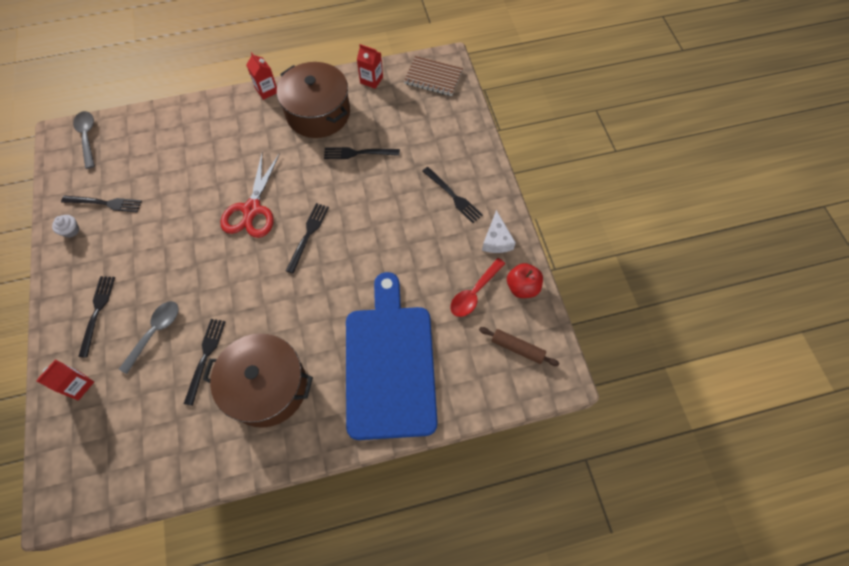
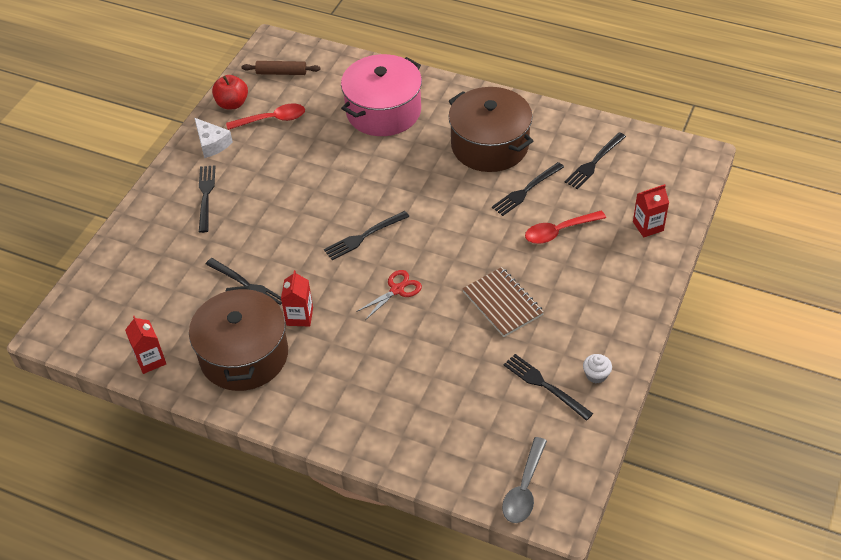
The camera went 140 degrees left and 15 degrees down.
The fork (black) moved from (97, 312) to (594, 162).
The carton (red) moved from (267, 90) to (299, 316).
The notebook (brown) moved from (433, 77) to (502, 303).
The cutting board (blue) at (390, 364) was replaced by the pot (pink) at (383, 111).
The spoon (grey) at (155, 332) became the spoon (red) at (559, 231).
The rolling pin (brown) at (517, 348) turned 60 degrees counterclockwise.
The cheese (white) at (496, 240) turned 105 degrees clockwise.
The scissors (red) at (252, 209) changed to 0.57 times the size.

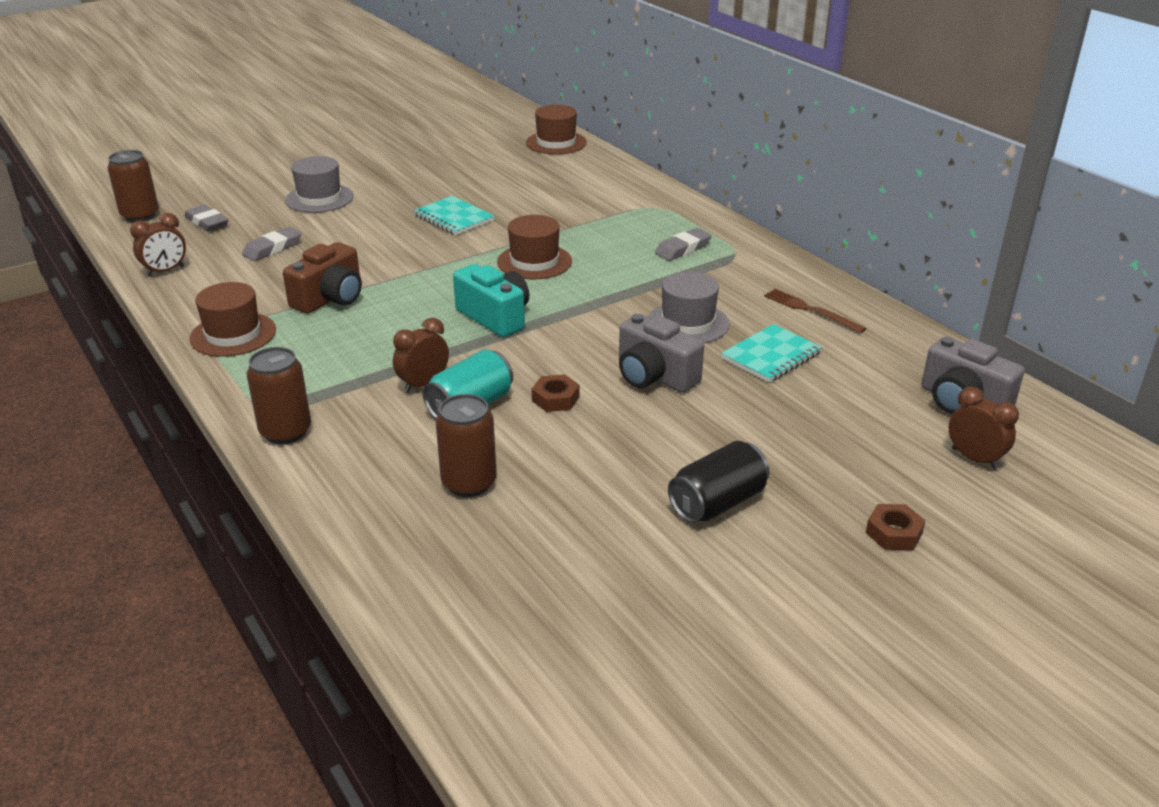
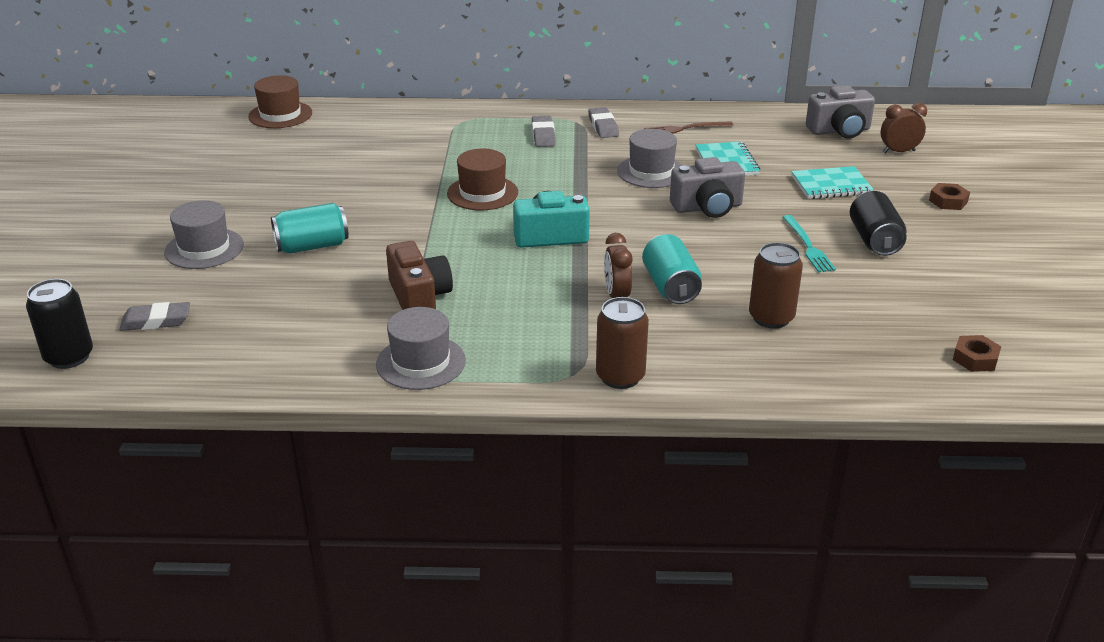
The camera went 55 degrees left and 0 degrees up.
The clock (brown) at (165, 271) disappeared.
The can (turquoise) at (312, 246) appeared.
The fork (turquoise) at (807, 245) appeared.
The eraser (grey) moved from (273, 248) to (603, 126).
The notebook (turquoise) moved from (454, 218) to (831, 185).
The nut (brown) moved from (555, 399) to (975, 359).
The can (brown) at (140, 215) became the can (black) at (69, 357).
The hat (brown) at (233, 334) became the hat (grey) at (421, 362).

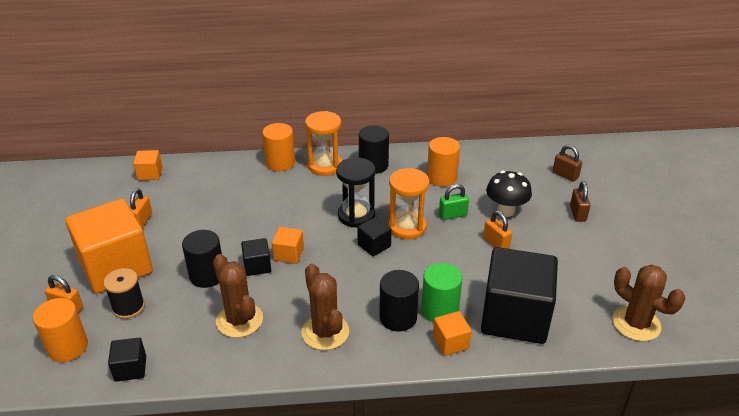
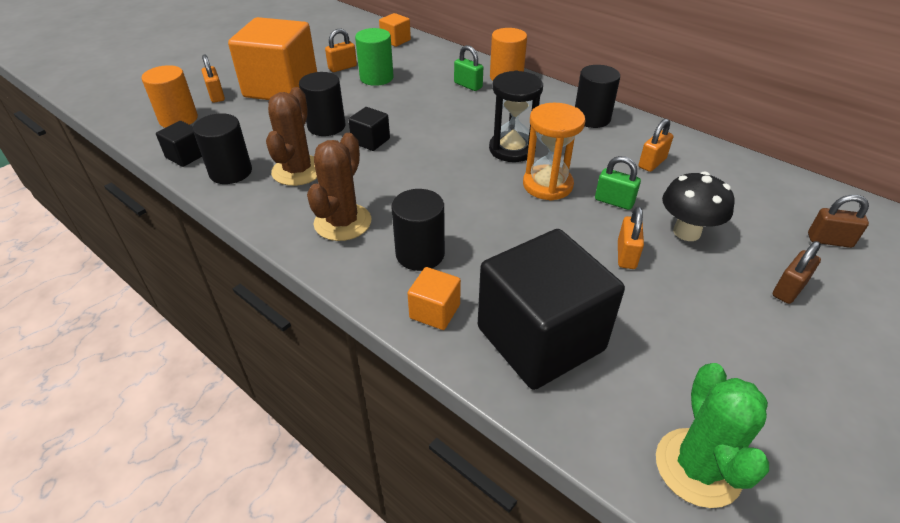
The camera went 45 degrees right and 5 degrees up.
The spool (black) at (128, 307) disappeared.
The cube (orange) at (288, 254) disappeared.
The hourglass (orange) at (325, 166) disappeared.
The cube (black) at (374, 245) disappeared.
The cylinder (black) at (230, 172) appeared.
The padlock (green) at (468, 85) appeared.
The cylinder (green) moved from (439, 310) to (376, 78).
The cylinder (orange) at (441, 177) was replaced by the padlock (orange) at (652, 163).
The cactus (brown) at (636, 324) became the cactus (green) at (698, 467).
The padlock (brown) at (565, 175) turned 75 degrees counterclockwise.

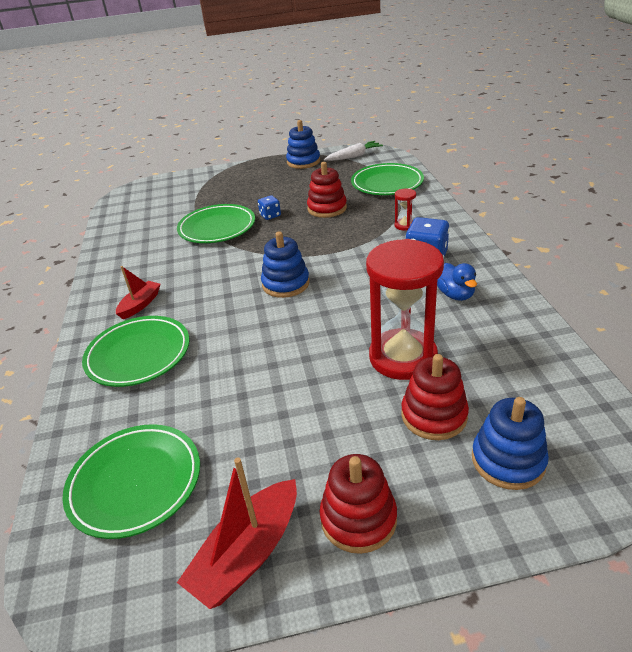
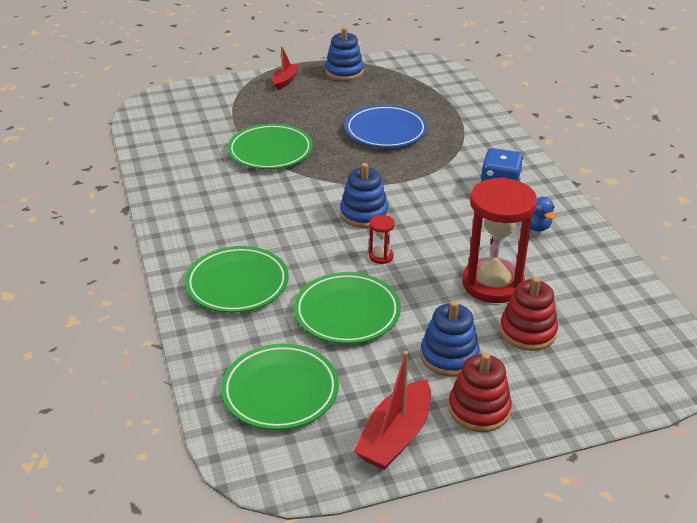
The camera went 10 degrees left and 0 degrees up.
The dice (blue) at (270, 215) disappeared.
The carrot (white) at (354, 156) disappeared.
The boat (red) moved from (140, 304) to (285, 81).
The plate (green) moved from (387, 183) to (347, 313).
The hourglass (red) moved from (404, 225) to (381, 256).
The stacking toy (blue) moved from (508, 460) to (449, 356).
The stacking toy (red) at (327, 208) was replaced by the plate (blue) at (385, 131).

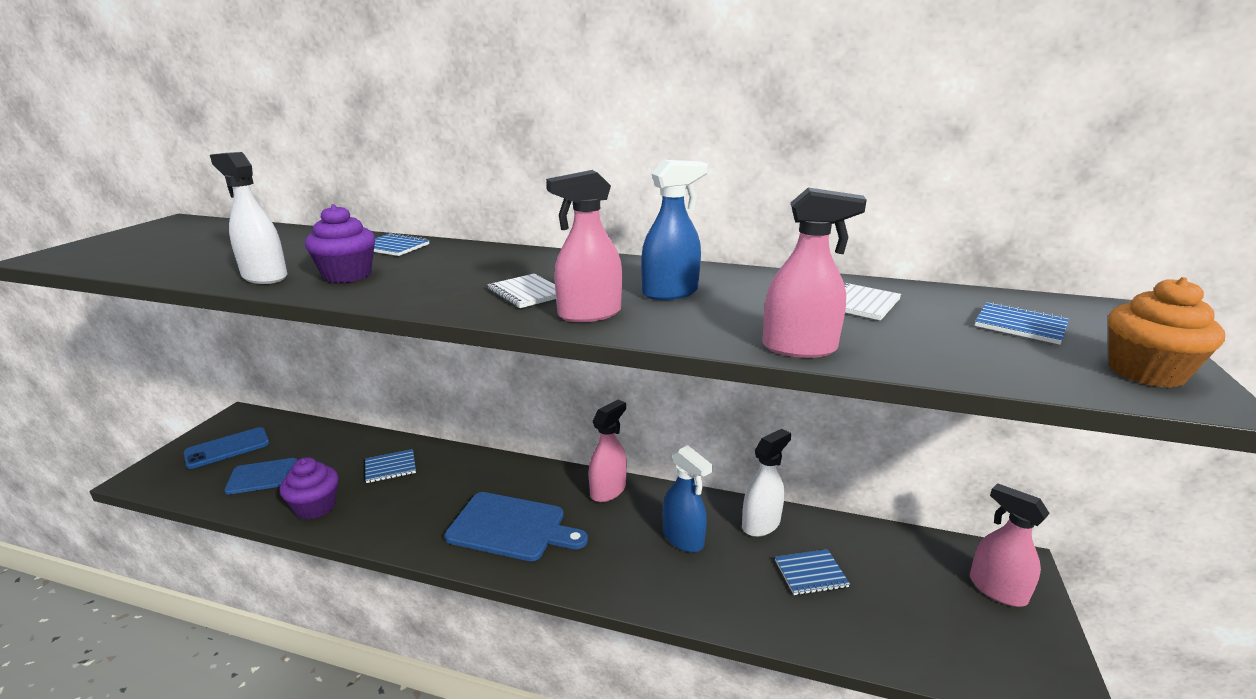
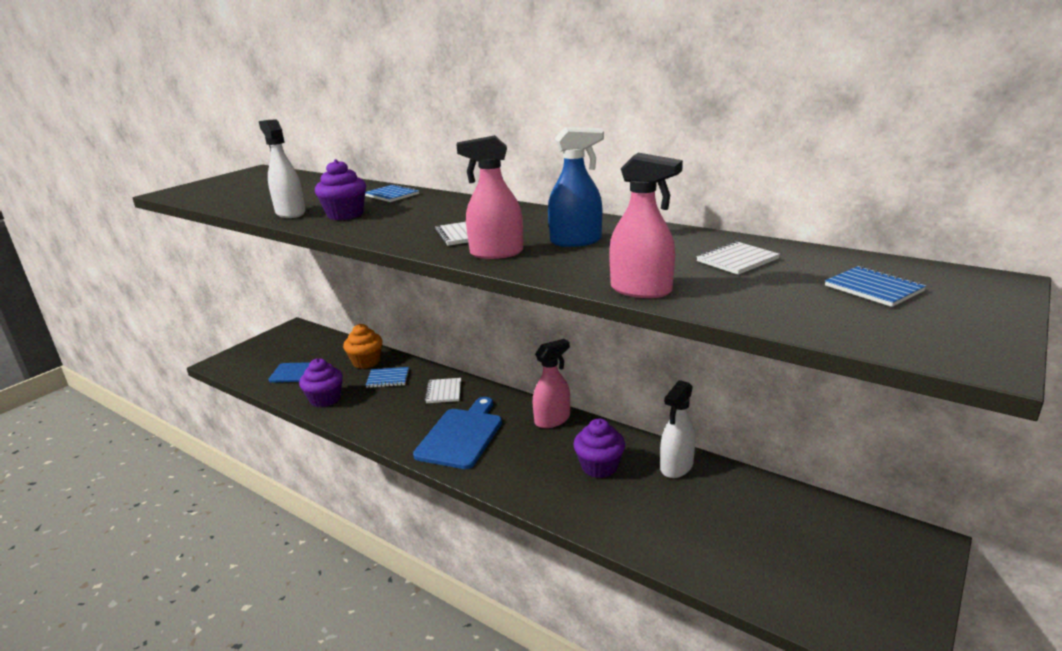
The camera went 20 degrees right and 0 degrees up.
The phone (blue) at (227, 448) disappeared.
The notebook (blue) at (810, 573) disappeared.
The spray bottle (pink) at (997, 589) disappeared.
The notebook (white) at (444, 392) appeared.
The cupcake (orange) moved from (1145, 372) to (366, 362).
The spray bottle (blue) at (683, 538) was replaced by the cupcake (purple) at (599, 466).
The cutting board (blue) at (511, 527) turned 105 degrees counterclockwise.
The spray bottle (white) at (761, 524) turned 150 degrees clockwise.

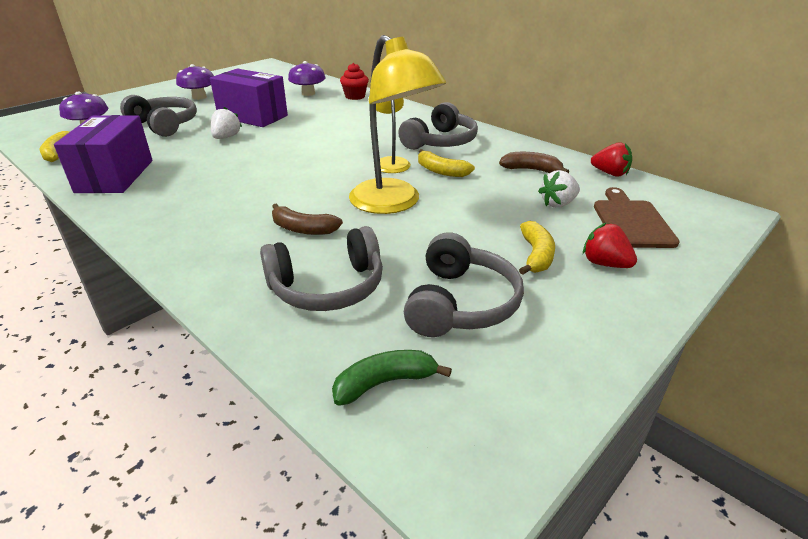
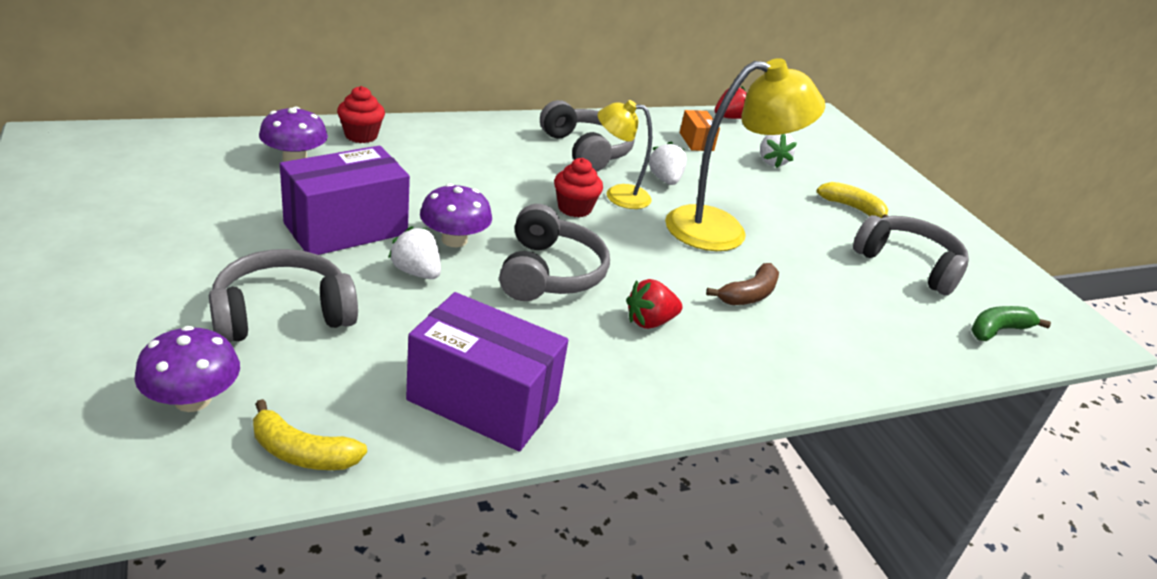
The camera went 70 degrees left and 0 degrees up.
The cutting board (brown) at (631, 221) disappeared.
The cupcake (red) at (574, 208) appeared.
The mushroom (purple) moved from (199, 97) to (454, 240).
The headphones (grey) moved from (327, 287) to (549, 273).
The strawberry (red) moved from (604, 263) to (650, 322).
The banana (yellow) at (441, 171) was replaced by the strawberry (white) at (665, 180).
The banana (brown) at (531, 170) was replaced by the box (orange) at (696, 141).
The banana (green) at (384, 383) turned 60 degrees clockwise.

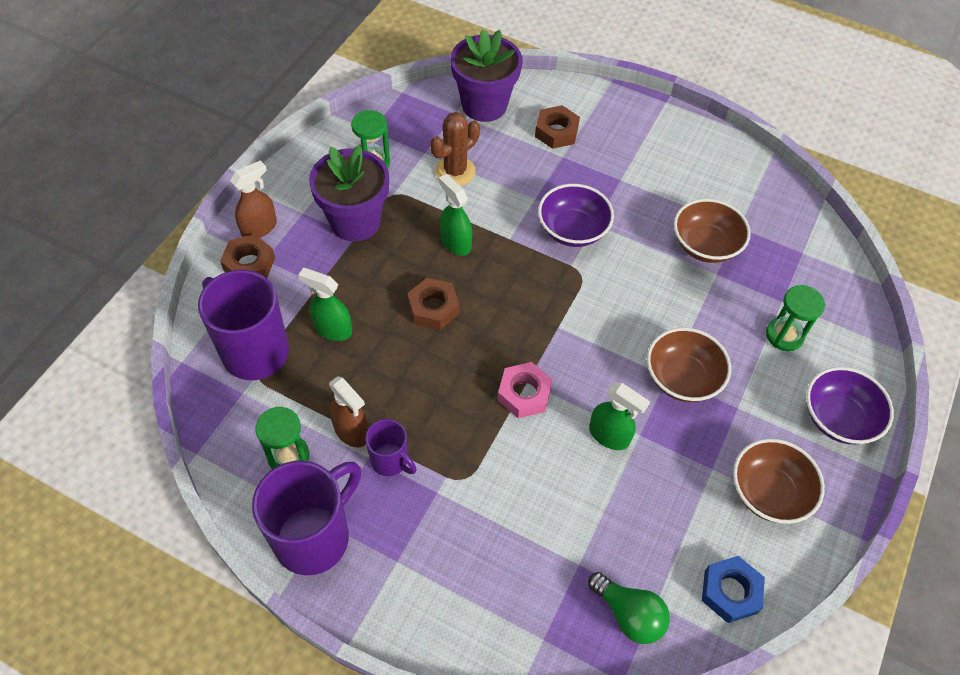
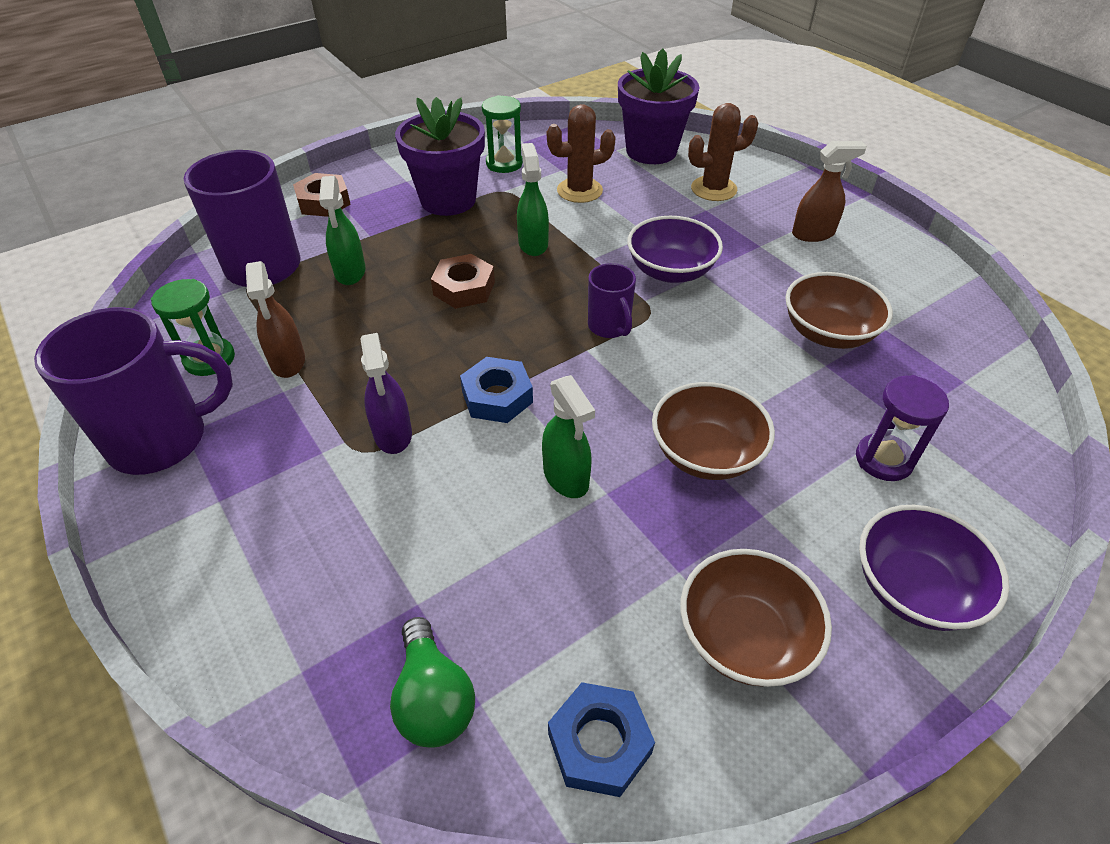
The camera went 30 degrees right and 10 degrees down.
The spray bottle (purple) at (393, 434) appeared.
The spray bottle (brown) moved from (259, 228) to (813, 234).
The mug (purple) moved from (390, 461) to (609, 327).
The nut (brown) at (556, 132) was replaced by the cactus (brown) at (713, 189).
The nut (pink) at (524, 394) became the nut (blue) at (497, 397).
The hourglass (green) at (784, 335) became the hourglass (purple) at (883, 460).
The spray bottle (green) at (332, 329) turned 150 degrees counterclockwise.

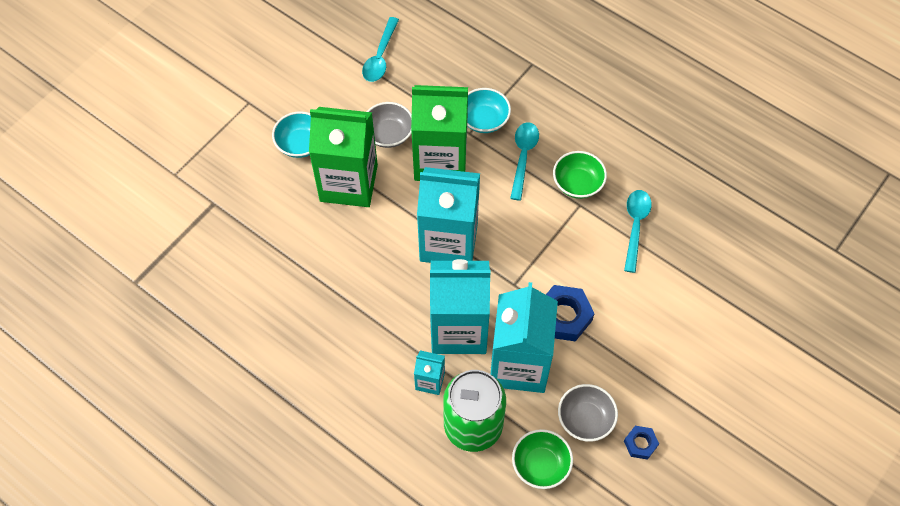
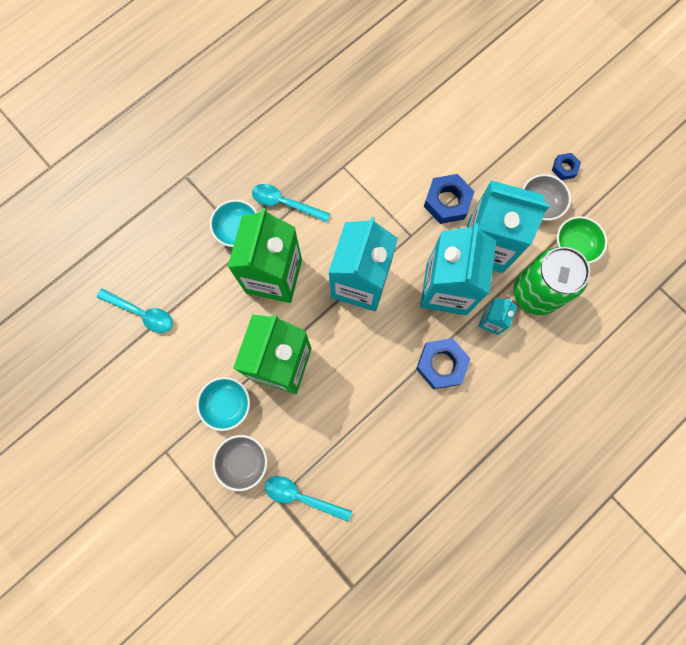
The camera went 80 degrees left and 15 degrees up.
The bowl (green) at (577, 183) disappeared.
The nut (blue) at (441, 365) appeared.
The bowl (grey) moved from (388, 134) to (243, 462).
The spoon (turquoise) moved from (635, 226) to (301, 496).

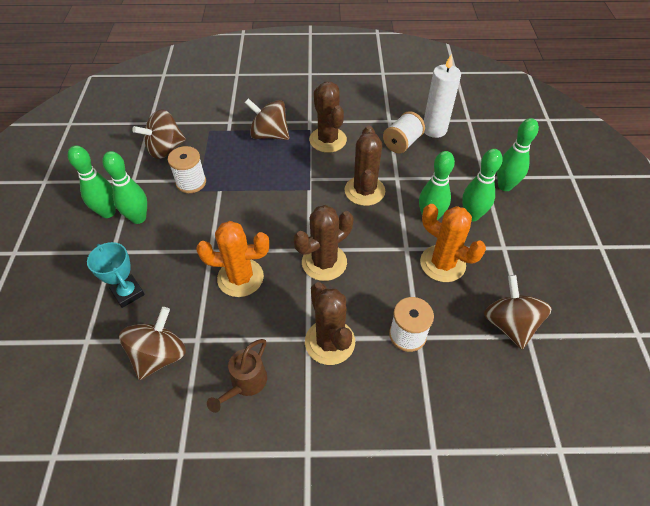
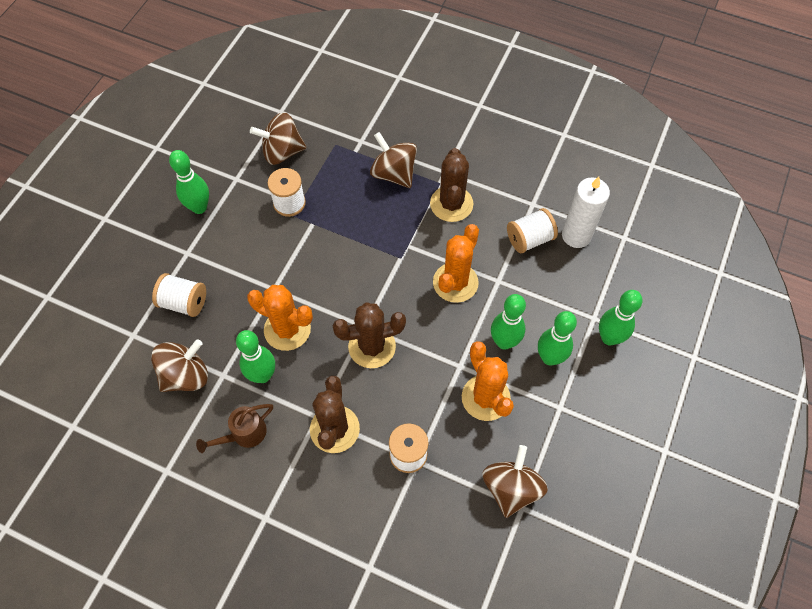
The camera went 25 degrees right and 10 degrees up.
The bowling pin (green) moved from (138, 218) to (262, 375).
The trophy (turquoise) at (128, 293) was replaced by the spool (white) at (184, 302).
The cactus (brown) at (364, 191) became the cactus (orange) at (455, 282).

